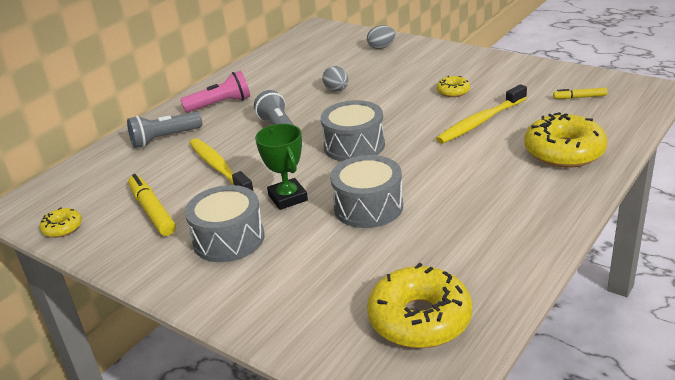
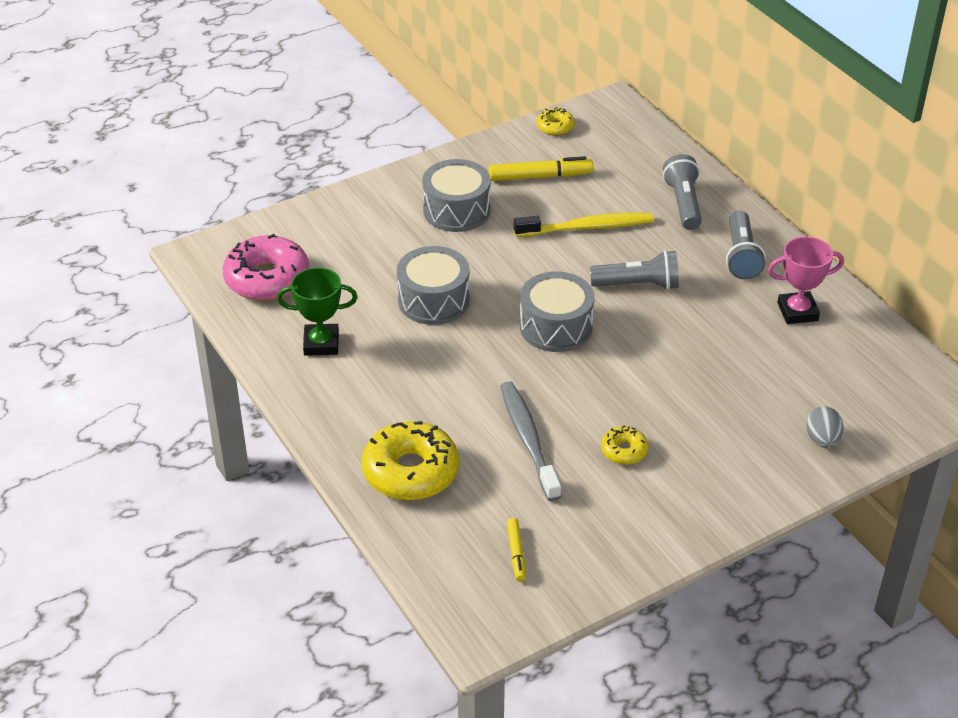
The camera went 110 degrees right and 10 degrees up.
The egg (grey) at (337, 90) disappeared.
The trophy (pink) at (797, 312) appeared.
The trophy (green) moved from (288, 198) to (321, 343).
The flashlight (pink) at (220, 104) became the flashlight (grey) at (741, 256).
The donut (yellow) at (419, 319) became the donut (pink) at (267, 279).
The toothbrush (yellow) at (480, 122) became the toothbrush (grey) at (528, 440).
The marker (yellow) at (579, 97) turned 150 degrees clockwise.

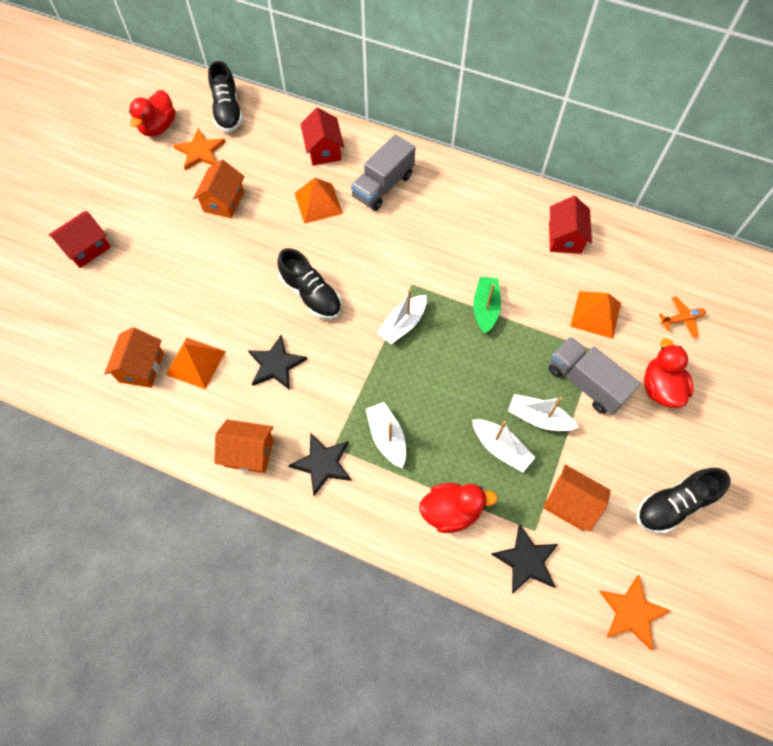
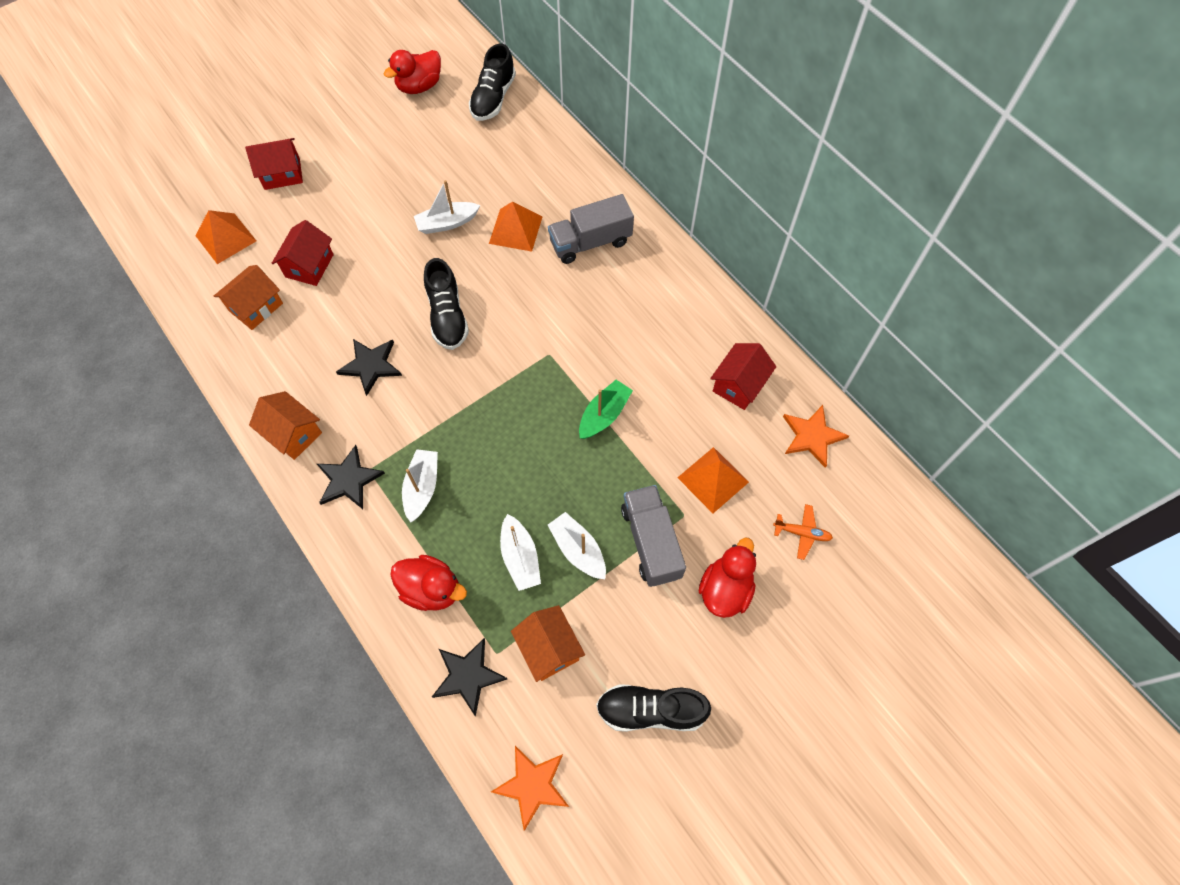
The camera went 30 degrees right and 0 degrees up.
The house (orange) at (223, 201) disappeared.
The pyramid (orange) moved from (196, 363) to (226, 238).
The star (orange) moved from (200, 151) to (812, 436).
The house (red) moved from (323, 150) to (309, 266).
The boat (white) moved from (403, 324) to (447, 223).

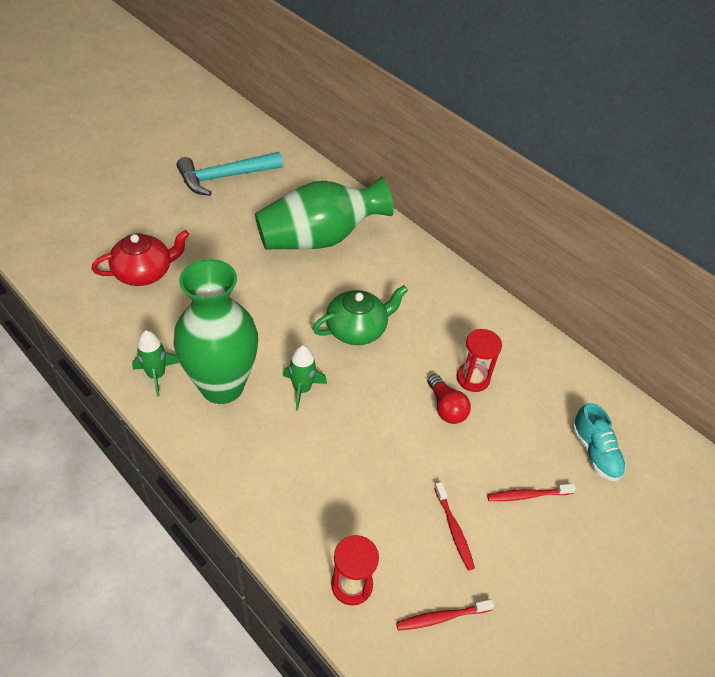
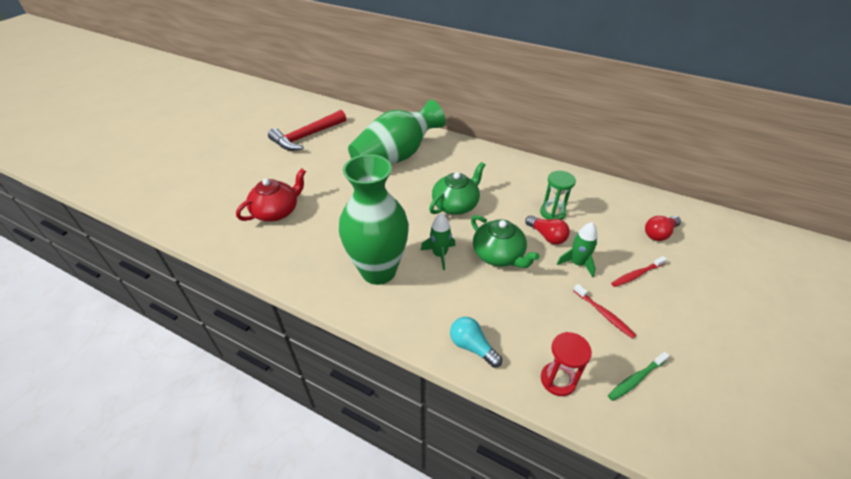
The camera went 15 degrees left and 5 degrees down.
The light bulb (turquoise) at (472, 347) appeared.
The teapot (green) at (498, 255) appeared.
The rocket (green) moved from (156, 375) to (577, 263).
The shoe (turquoise) at (594, 452) was replaced by the light bulb (red) at (659, 234).
The hammer (turquoise) at (224, 177) became the hammer (red) at (306, 136).
The toothbrush (red) at (441, 617) became the toothbrush (green) at (636, 379).
The hourglass (red) at (473, 378) became the hourglass (green) at (552, 213).

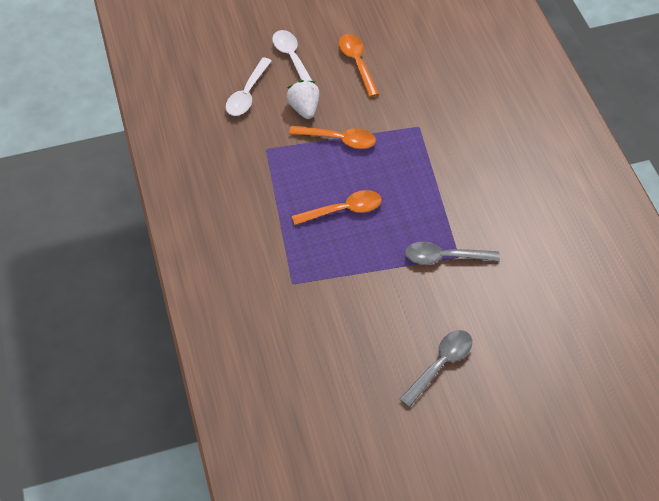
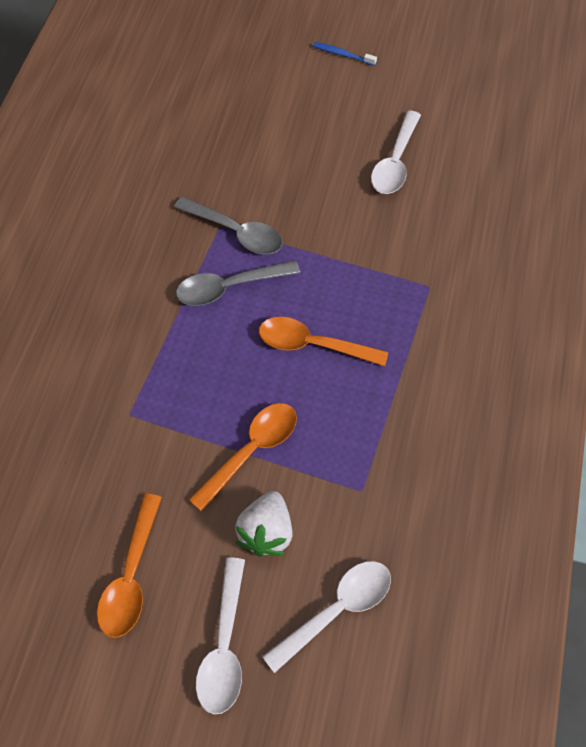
The camera went 150 degrees left and 5 degrees up.
The toothbrush (blue) at (342, 54) appeared.
The spoon (white) at (395, 162) appeared.
The spoon (grey) moved from (440, 364) to (229, 287).
The spoon (orange) at (338, 139) turned 90 degrees clockwise.

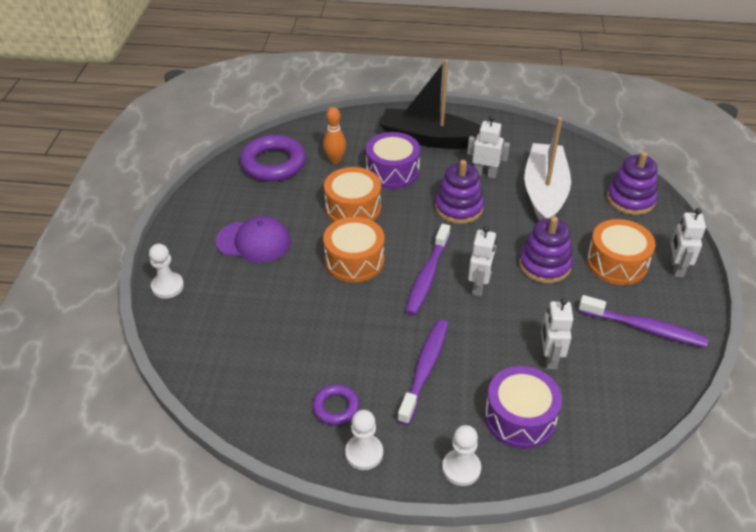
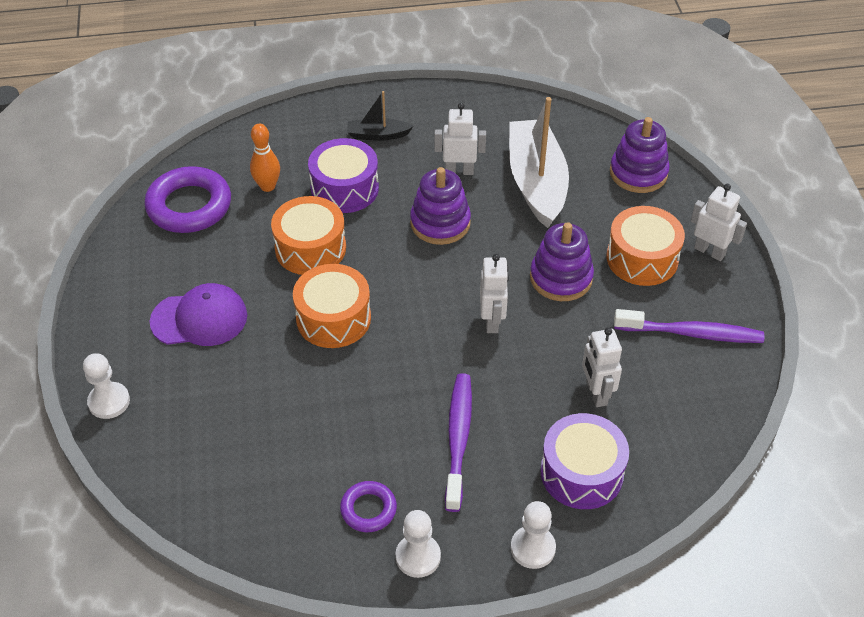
The camera went 15 degrees left and 5 degrees up.
The toothbrush (purple) at (427, 276) disappeared.
The robot (white) at (676, 268) turned 135 degrees clockwise.
The boat (black) at (429, 139) changed to 0.48 times the size.

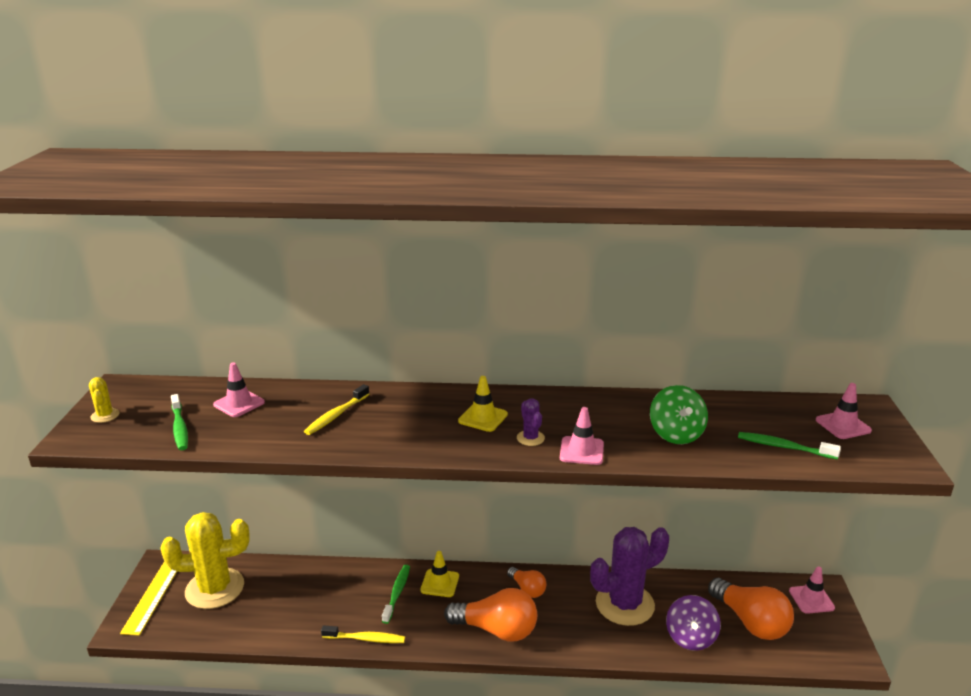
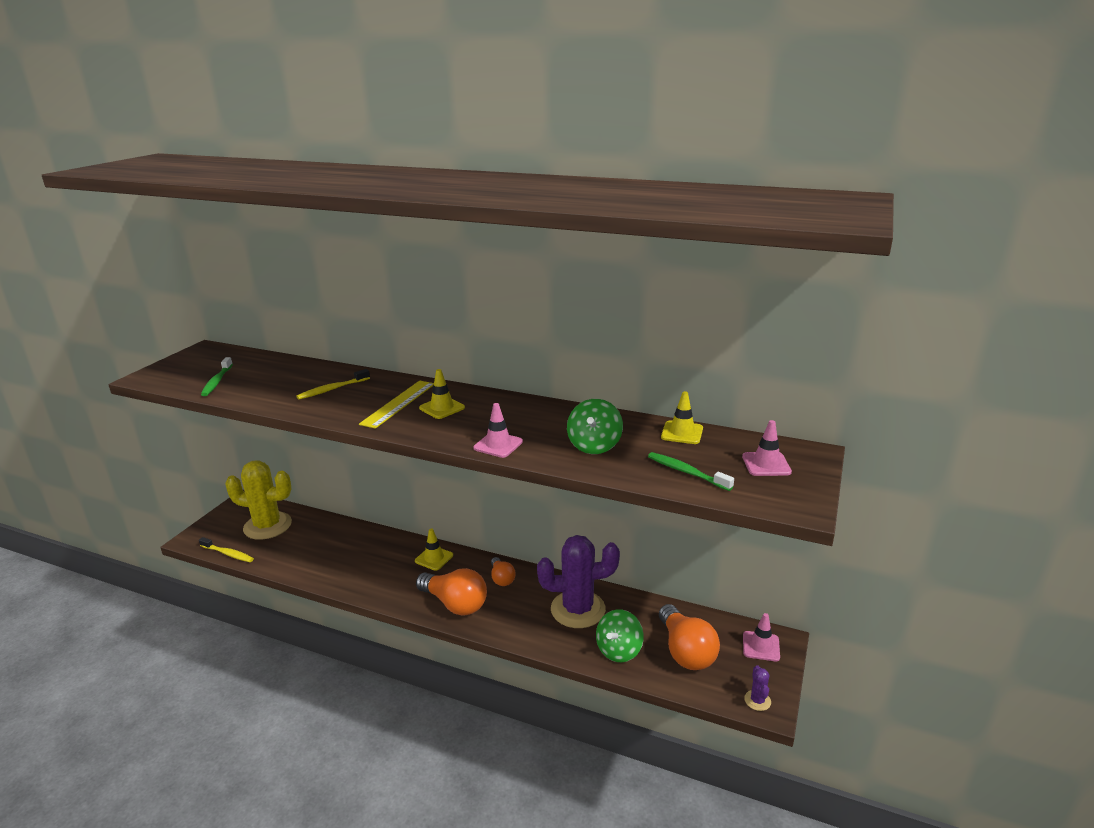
The camera went 20 degrees right and 0 degrees up.
The cactus (yellow) at (105, 415) disappeared.
The traffic cone (pink) at (239, 403) disappeared.
The toothbrush (green) at (397, 593) disappeared.
The traffic cone (yellow) at (682, 433) appeared.
The ruler (yellow) moved from (154, 595) to (399, 403).
The toothbrush (yellow) moved from (366, 639) to (228, 554).
The cactus (purple) moved from (530, 438) to (757, 700).
The spinning top (purple) at (690, 637) became the spinning top (green) at (619, 650).

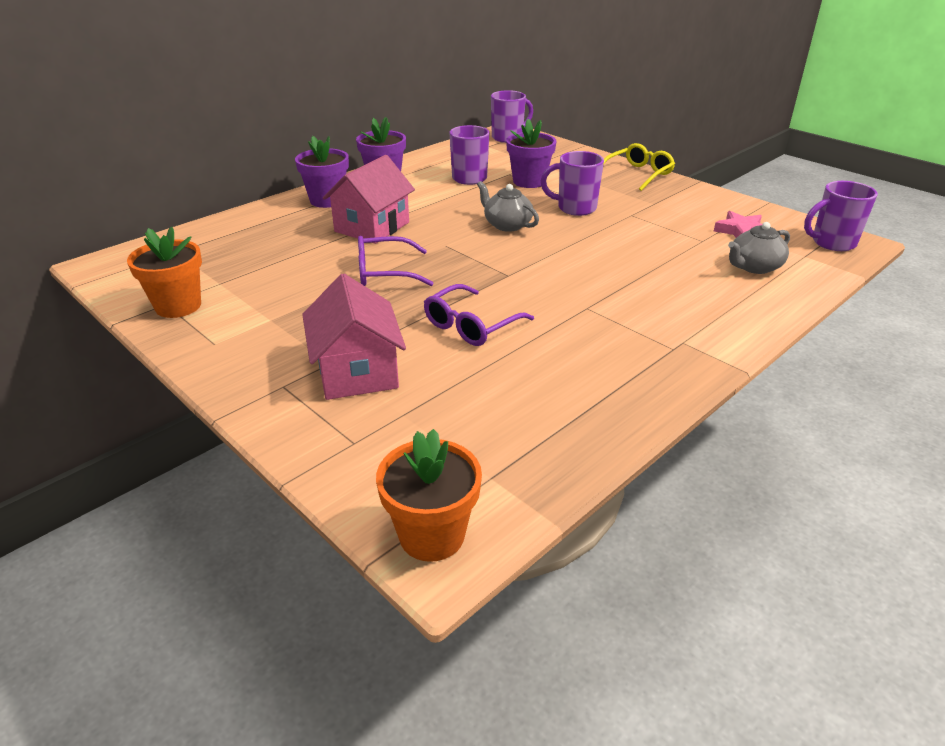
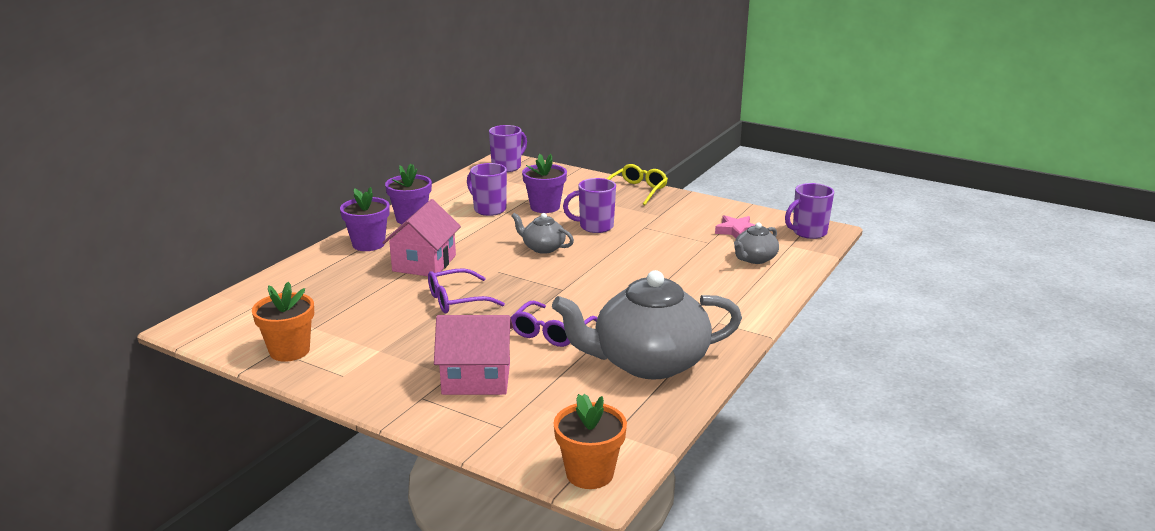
The camera went 15 degrees left and 10 degrees down.
The teapot (grey) at (648, 362) appeared.
The house (pink) at (357, 371) turned 60 degrees counterclockwise.

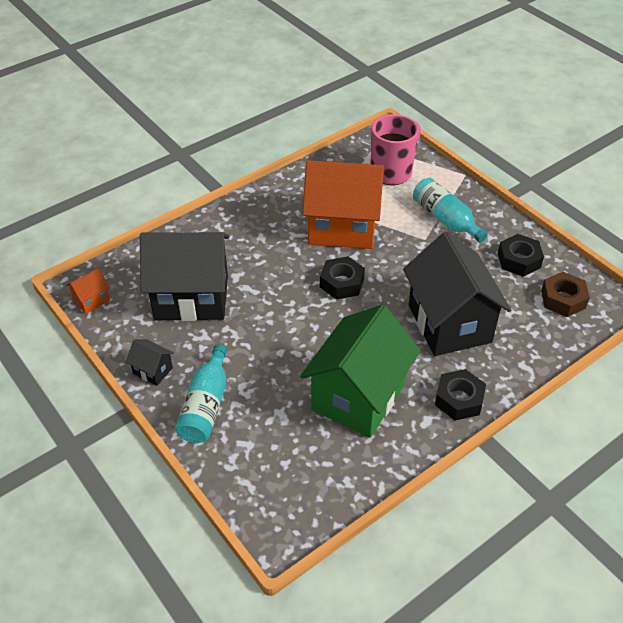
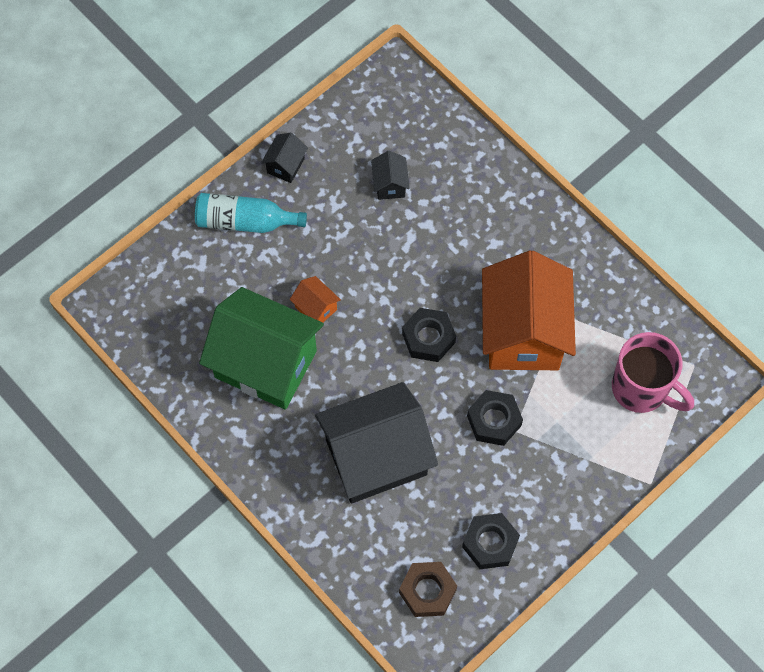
The camera went 85 degrees right and 20 degrees up.
The bottle (turquoise) at (445, 219) disappeared.
The house (orange) moved from (91, 300) to (316, 308).
The nut (black) moved from (459, 399) to (494, 420).
The house (black) at (191, 297) changed to 0.41 times the size.

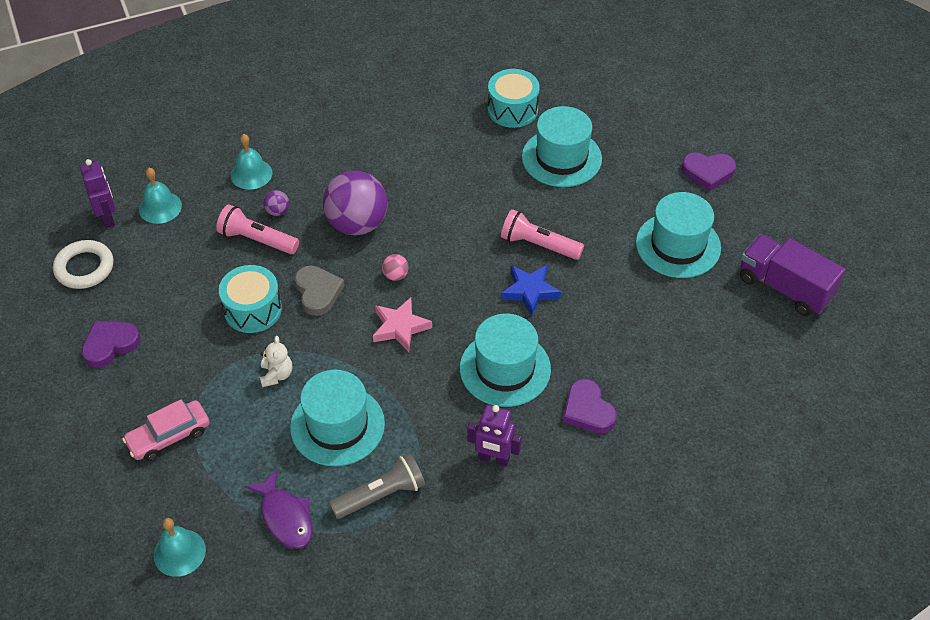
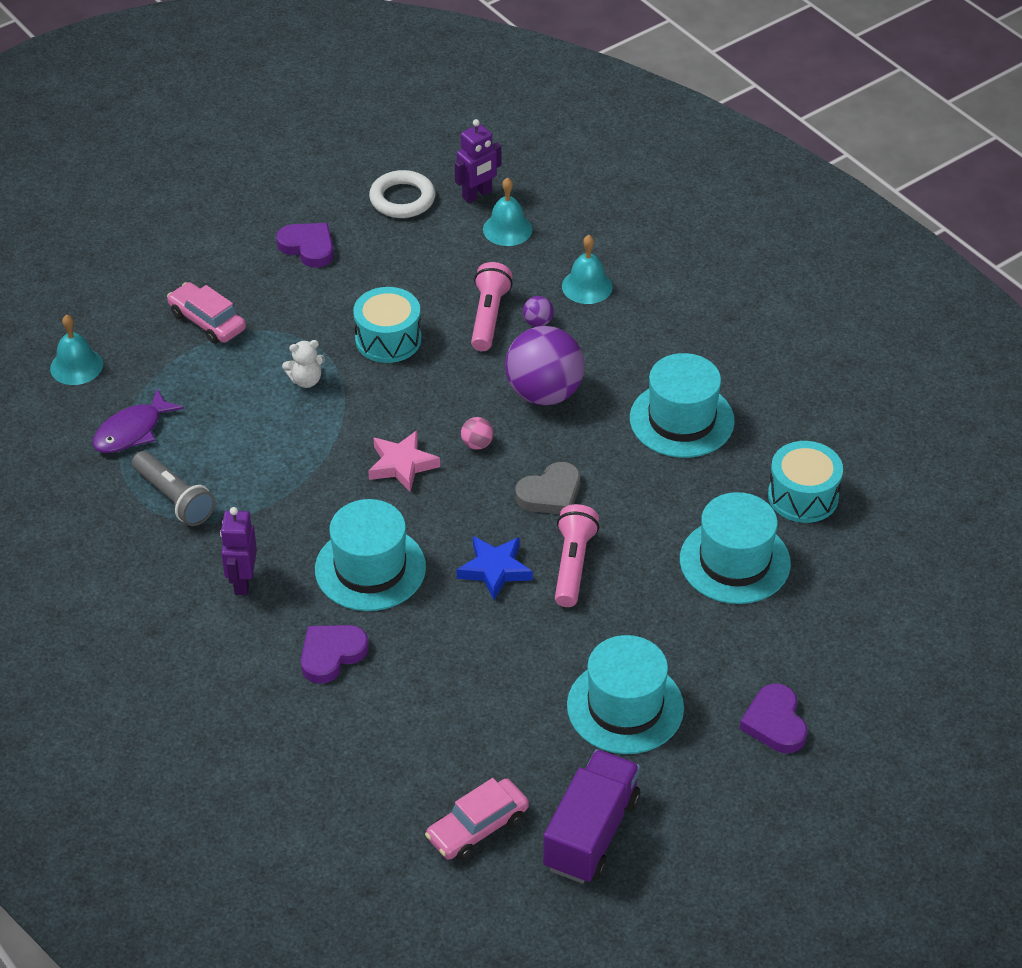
The camera went 75 degrees right and 5 degrees down.
The car (pink) at (477, 827) appeared.
The hat (turquoise) moved from (337, 425) to (681, 420).
The heart (grey) moved from (318, 292) to (550, 493).

